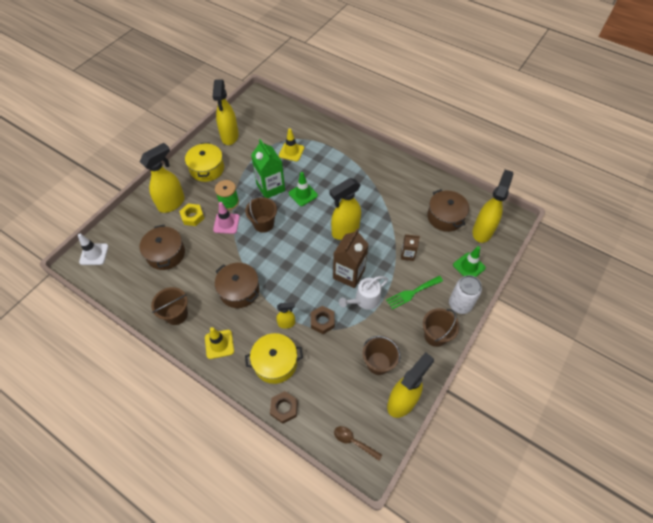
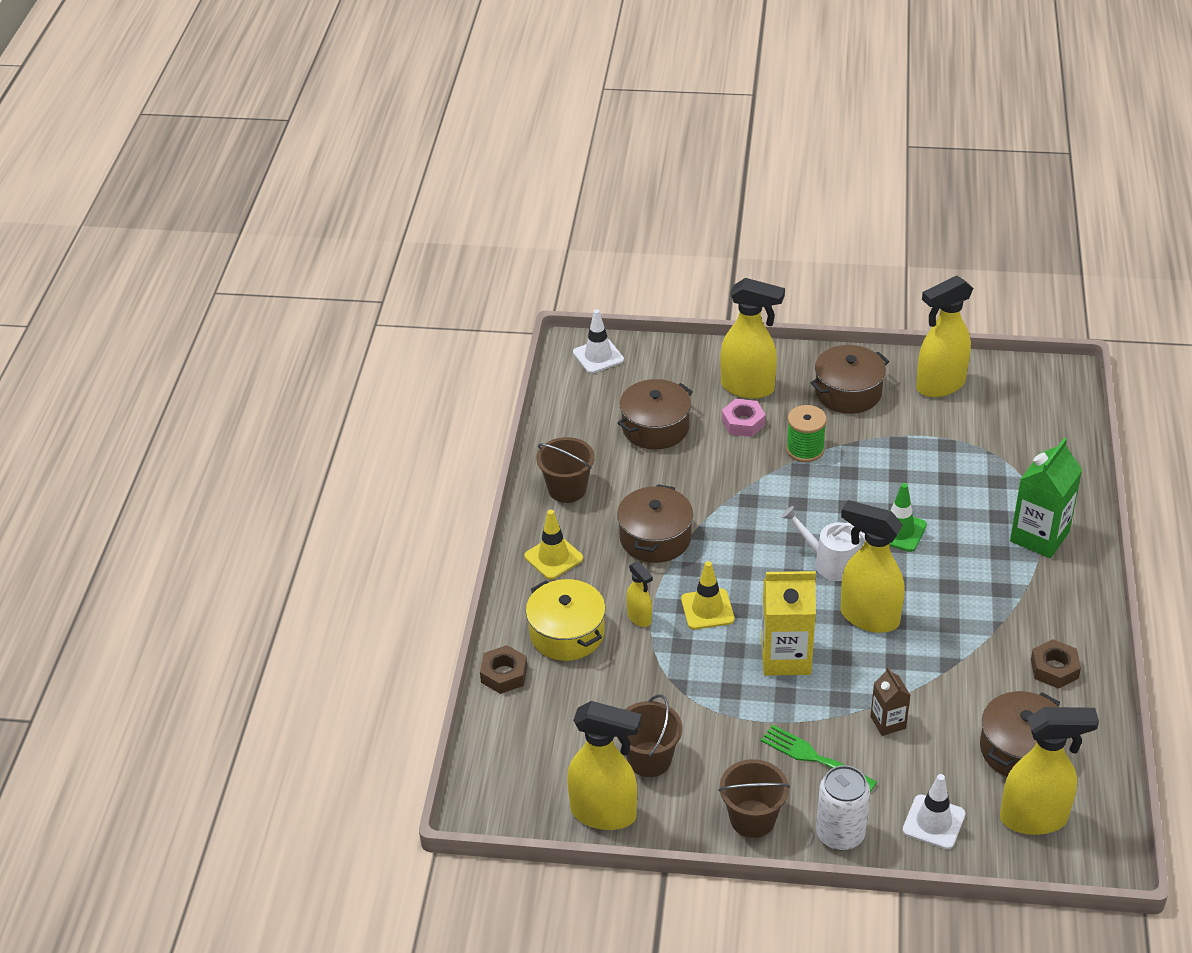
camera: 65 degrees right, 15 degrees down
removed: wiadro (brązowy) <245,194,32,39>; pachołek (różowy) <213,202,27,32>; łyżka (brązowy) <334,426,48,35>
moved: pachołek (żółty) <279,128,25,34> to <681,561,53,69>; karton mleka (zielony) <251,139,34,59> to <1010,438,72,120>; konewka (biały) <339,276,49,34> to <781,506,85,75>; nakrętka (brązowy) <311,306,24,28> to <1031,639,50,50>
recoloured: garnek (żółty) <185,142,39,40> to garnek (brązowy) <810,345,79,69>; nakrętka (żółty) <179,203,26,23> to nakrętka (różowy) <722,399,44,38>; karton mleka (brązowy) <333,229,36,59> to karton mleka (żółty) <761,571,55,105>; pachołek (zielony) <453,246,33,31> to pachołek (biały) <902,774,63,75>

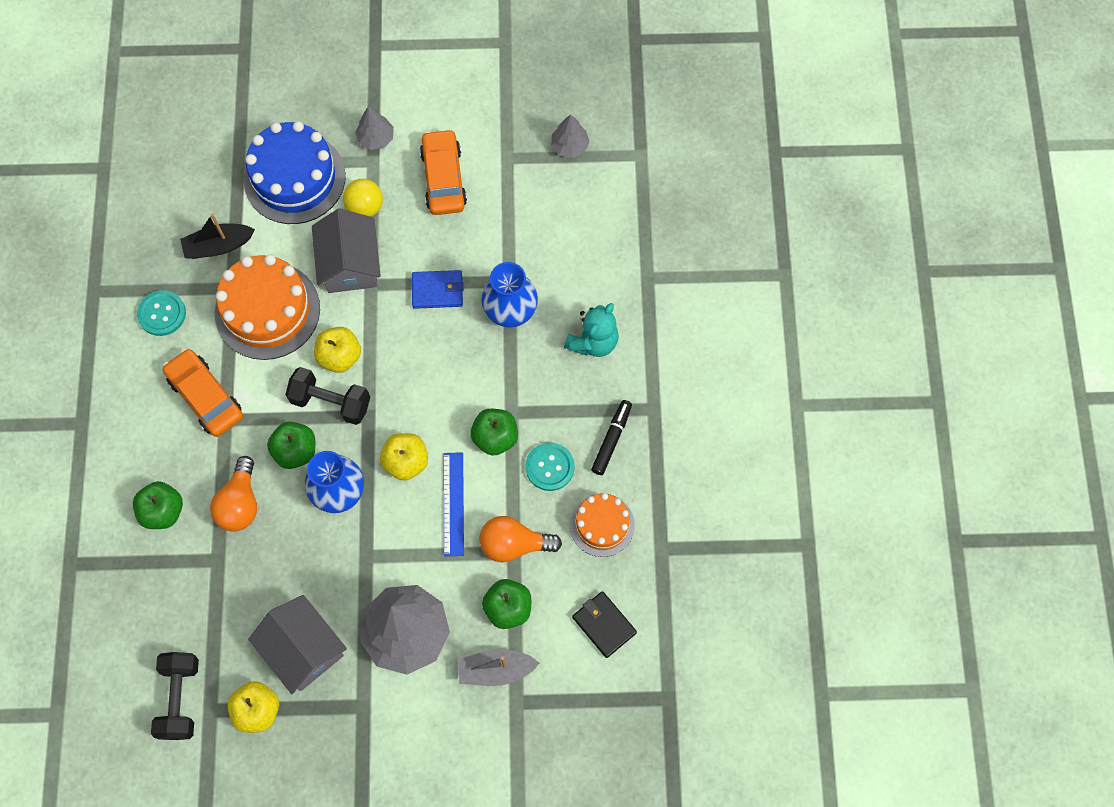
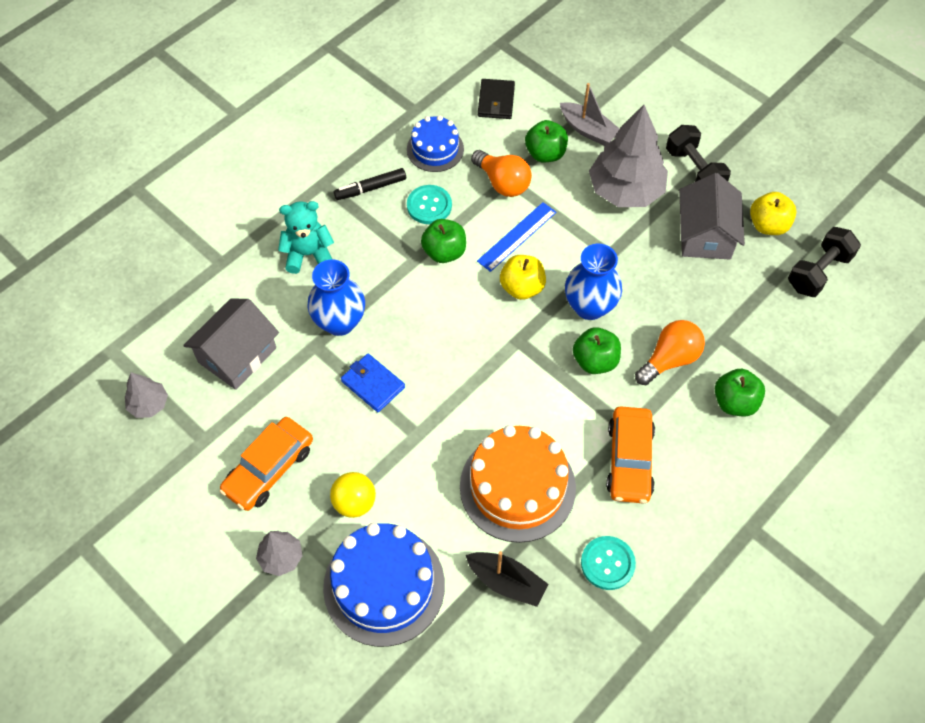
camera: 135 degrees left, 10 degrees down
removed: jabłko (żółty) <314,327,47,46>
moved: domek (szary) <312,209,69,84> to <183,299,96,91>; hantel (czarny) <285,367,85,58> to <666,125,65,57>
recoloured: tort (pomarańczowy) <570,493,65,64> to tort (niebieski) <407,115,57,57>

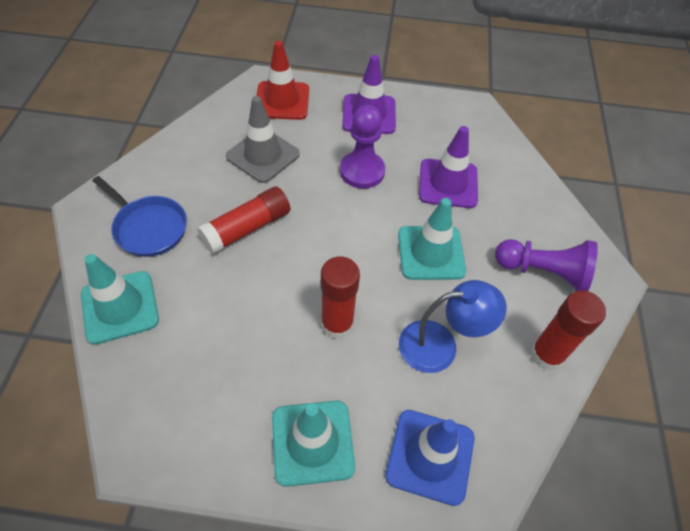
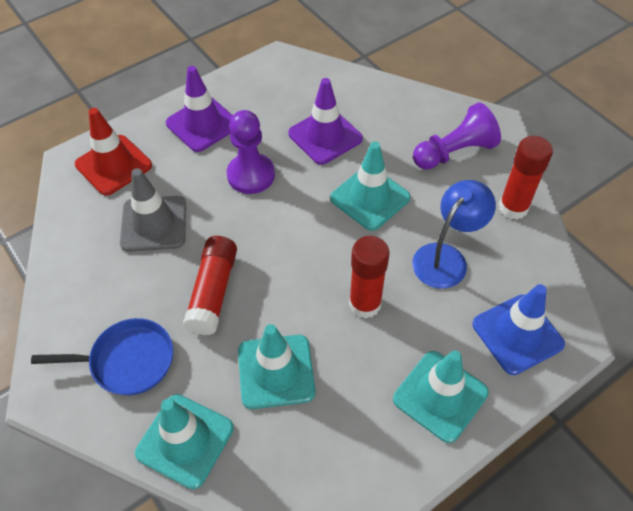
camera: 40 degrees left, 0 degrees up
added: pachołek (turkusowy) <238,324,77,85>

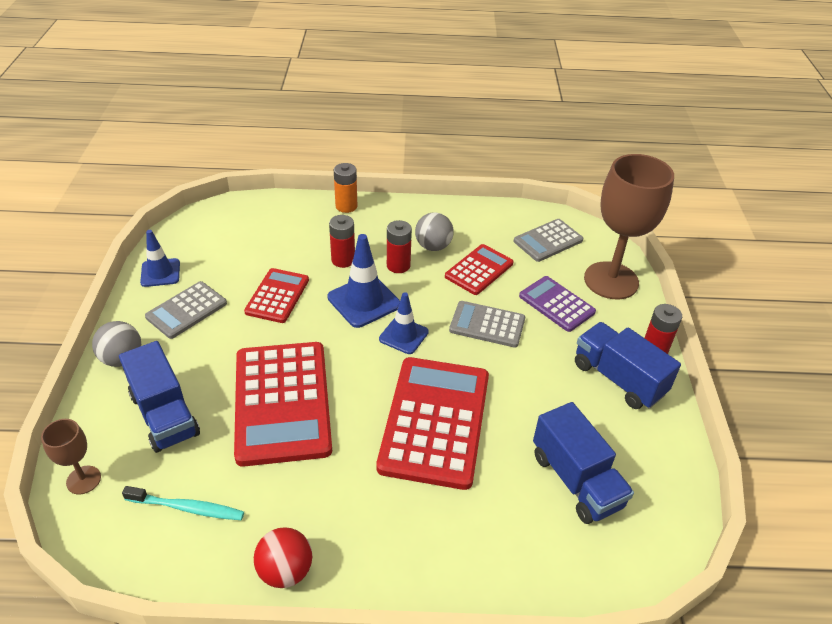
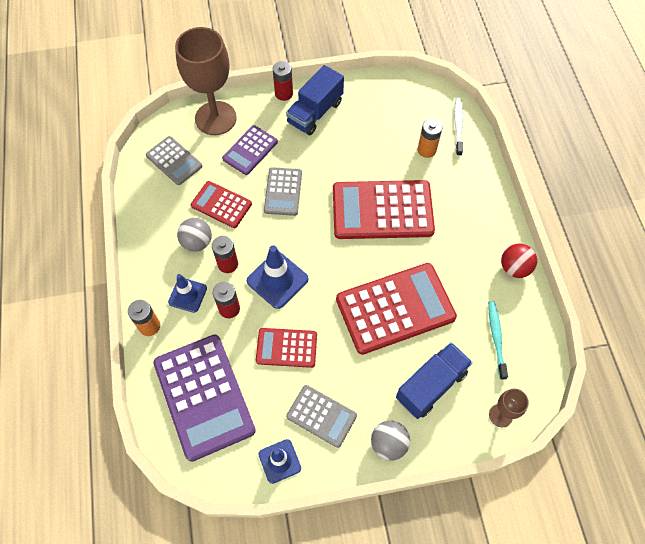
camera: 100 degrees left, 20 degrees up
removed: ciężarówka (niebieski) <533,402,101,122>
added: szczoteczka do zębów (biały) <454,98,9,58>; bateria (pomarańczowy) <418,119,24,39>; kalkulator (fioletowy) <153,334,103,128>
moved: pachołek (niebieski) <379,292,50,62> to <168,274,39,39>

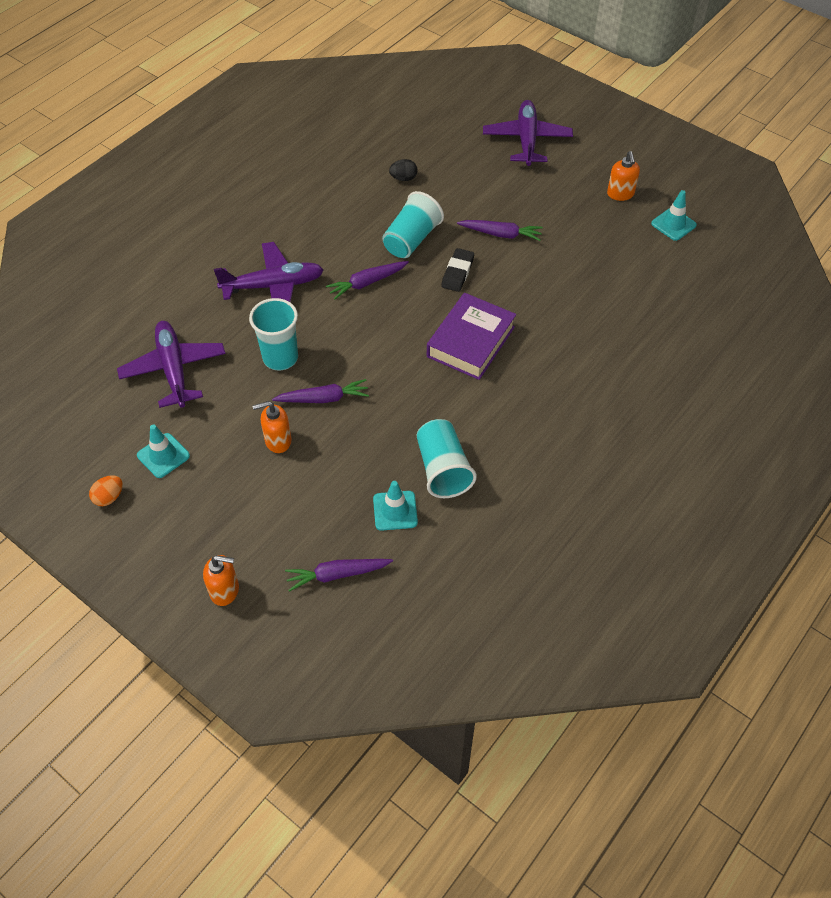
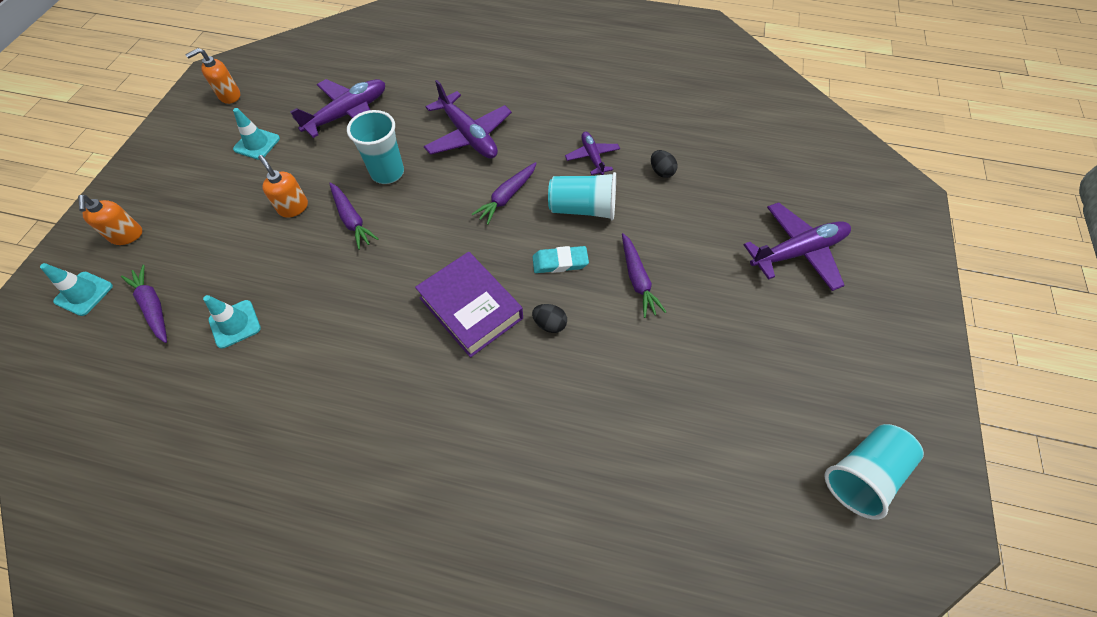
camera: 65 degrees right, 5 degrees up
removed: jajko (pomarańczowy) <89,475,34,31>
added: samolot (fioletowy) <565,132,55,43>; jajko (czarny) <532,304,35,29>
moved: dozownik mydła (pomarańczowy) <607,151,33,50> to <185,48,55,56>; pachołek (turkusowy) <651,190,46,51> to <40,263,73,53>; szklanka (turkusowy) <417,419,60,79> to <824,424,100,96>
recoloured: gumka do mazania (czarny) <441,248,33,44> to gumka do mazania (turkusowy) <532,246,57,27>
turned: marchewka (fioletowy) <326,261,83,39> = <472,162,65,63> 90 degrees counterclockwise; książka (fioletowy) <427,293,89,87> = <415,252,108,106> 45 degrees clockwise

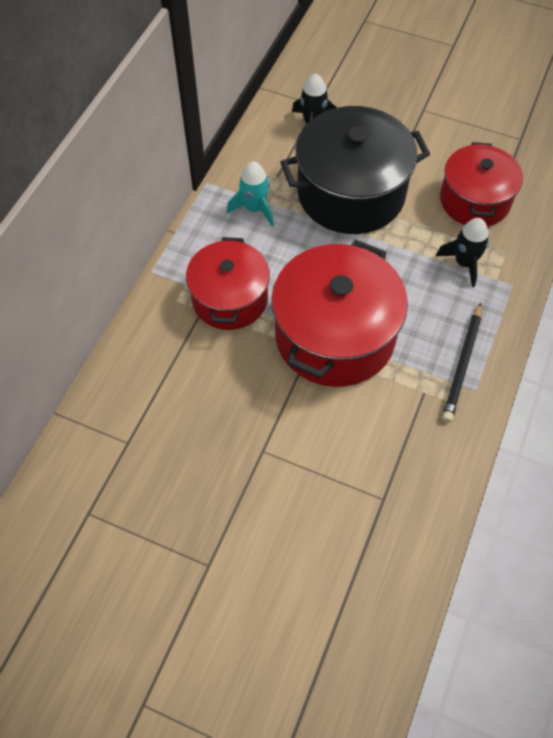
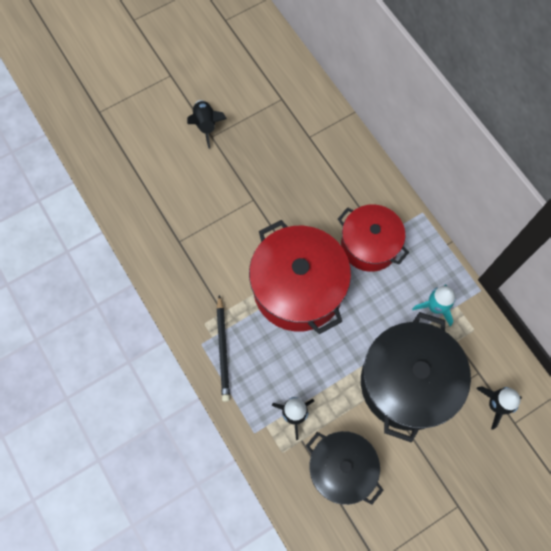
camera: 125 degrees right, 10 degrees up
added: rakieta (czarny) <187,100,40,49>
recoloured: garnek (czerwony) <440,142,83,85> to garnek (czarny) <306,431,77,74>
turned: ołówek (czarny) <442,303,40,119> = <217,295,13,107> 150 degrees counterclockwise

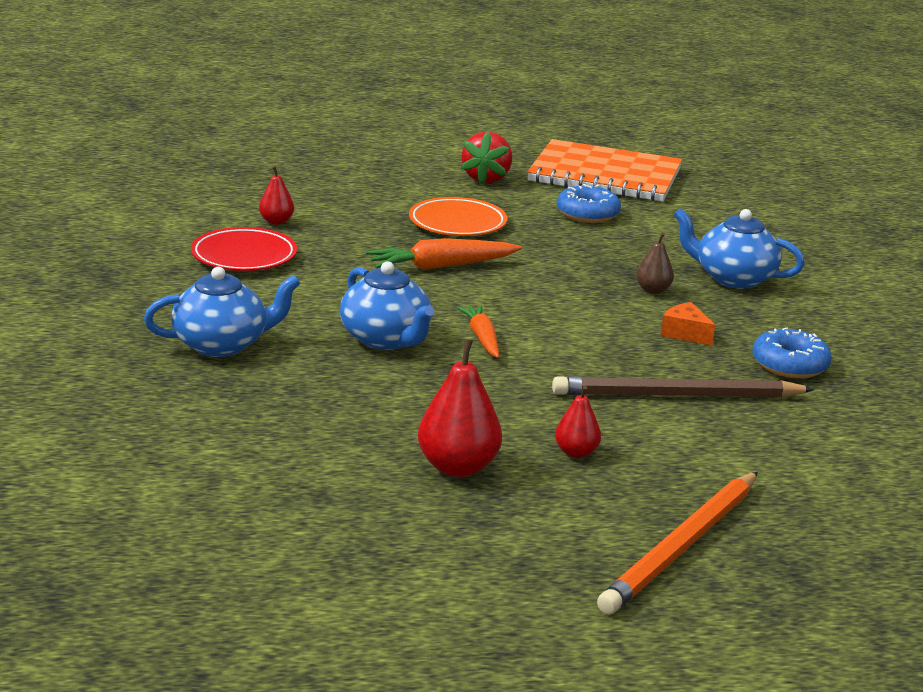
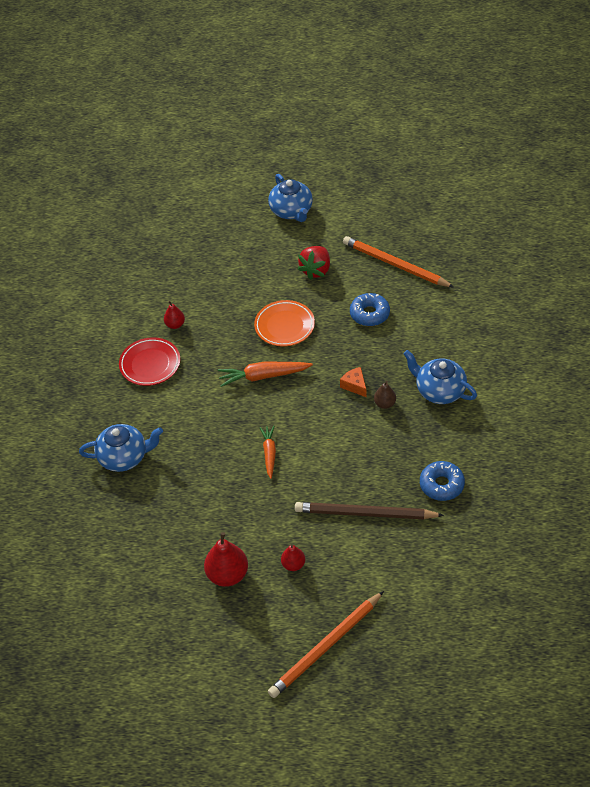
camera: 15 degrees right, 25 degrees up
moved: imbryk (niebieski) <340,261,94,89> to <268,174,45,48>; ser (pomarańczowy) <661,302,54,43> to <340,367,26,30>
replaced: zeszyt (pomarańczowy) <527,139,155,62> to ołówek (pomarańczowy) <343,236,111,52>

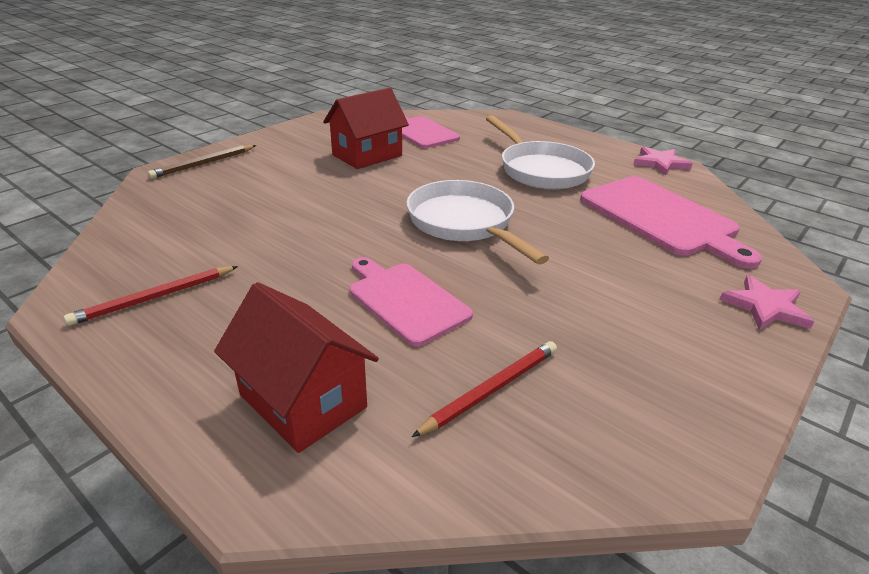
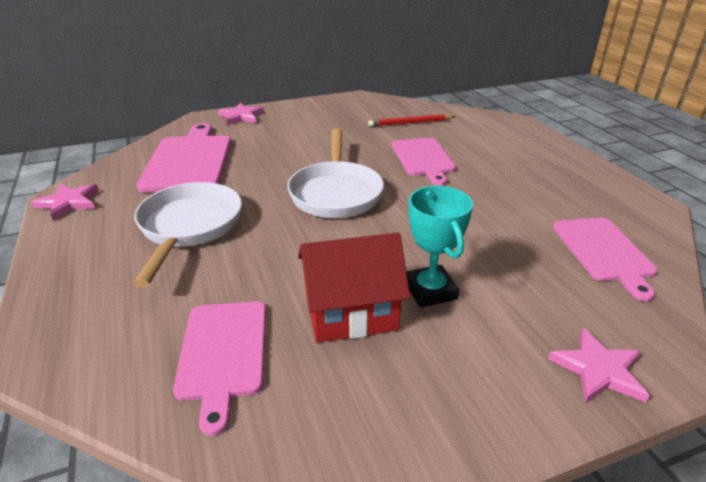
camera: 150 degrees left, 0 degrees up
removed: ołówek (czerwony) <64,266,174,60>; domek (czerwony) <214,282,165,171>
added: puchar (turkusowy) <406,186,67,122>; deska do krojenia (różowy) <553,218,105,83>
replaced: ołówek (brązowy) <148,145,108,34> to gwiazda (różowy) <548,328,102,75>

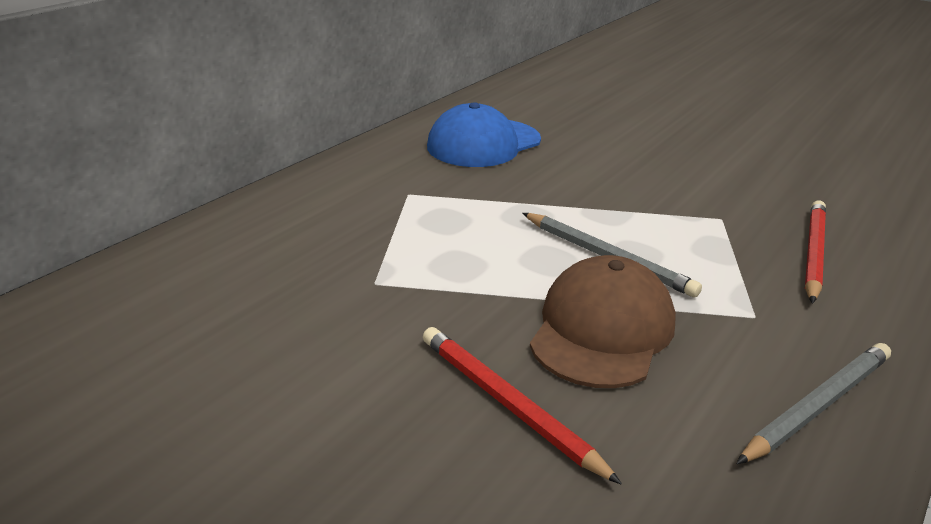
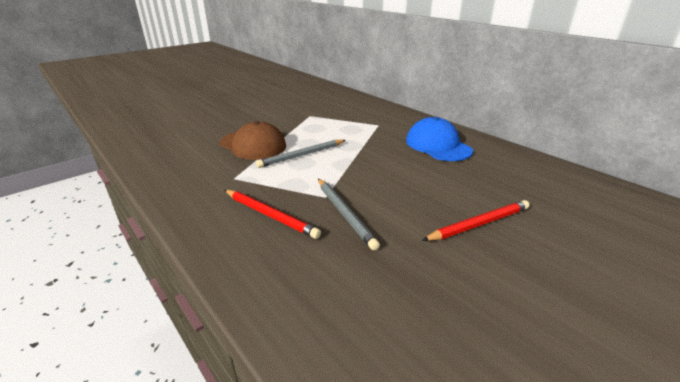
camera: 105 degrees right, 0 degrees up
moved: ołówek (czerwony) <423,327,199,158> to <422,200,108,41>; ołówek (szary) <736,343,155,121> to <318,179,62,71>

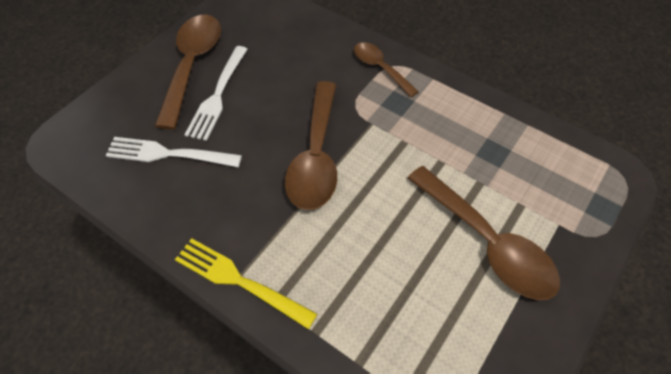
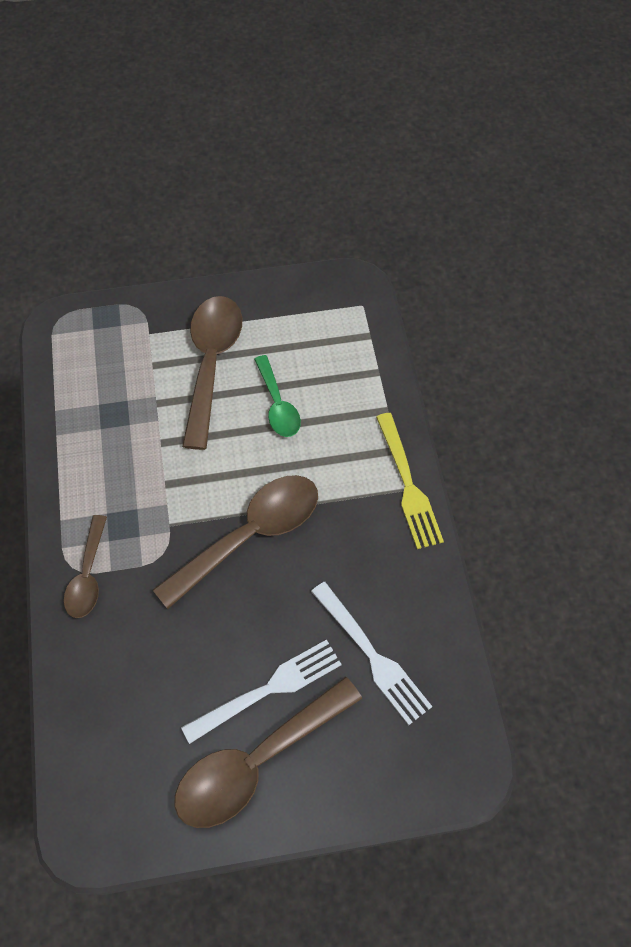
camera: 135 degrees left, 5 degrees up
added: łyżka (zielony) <254,355,47,82>

